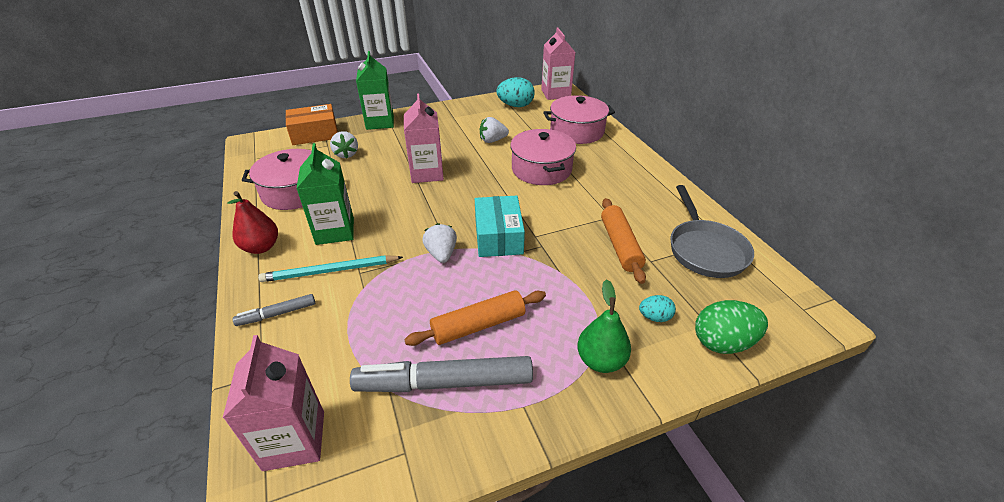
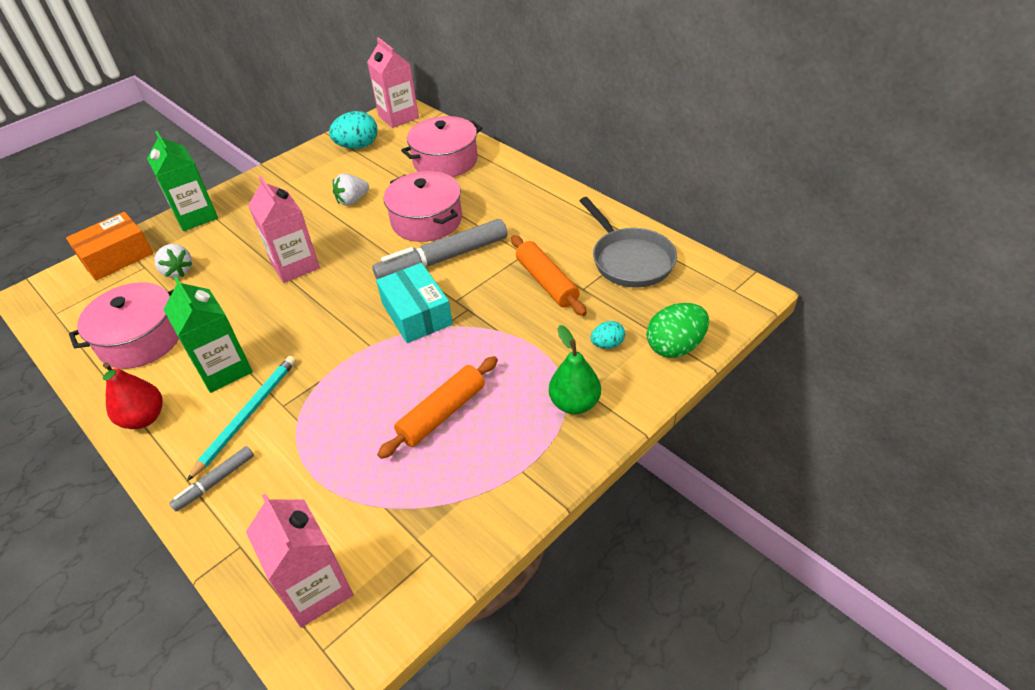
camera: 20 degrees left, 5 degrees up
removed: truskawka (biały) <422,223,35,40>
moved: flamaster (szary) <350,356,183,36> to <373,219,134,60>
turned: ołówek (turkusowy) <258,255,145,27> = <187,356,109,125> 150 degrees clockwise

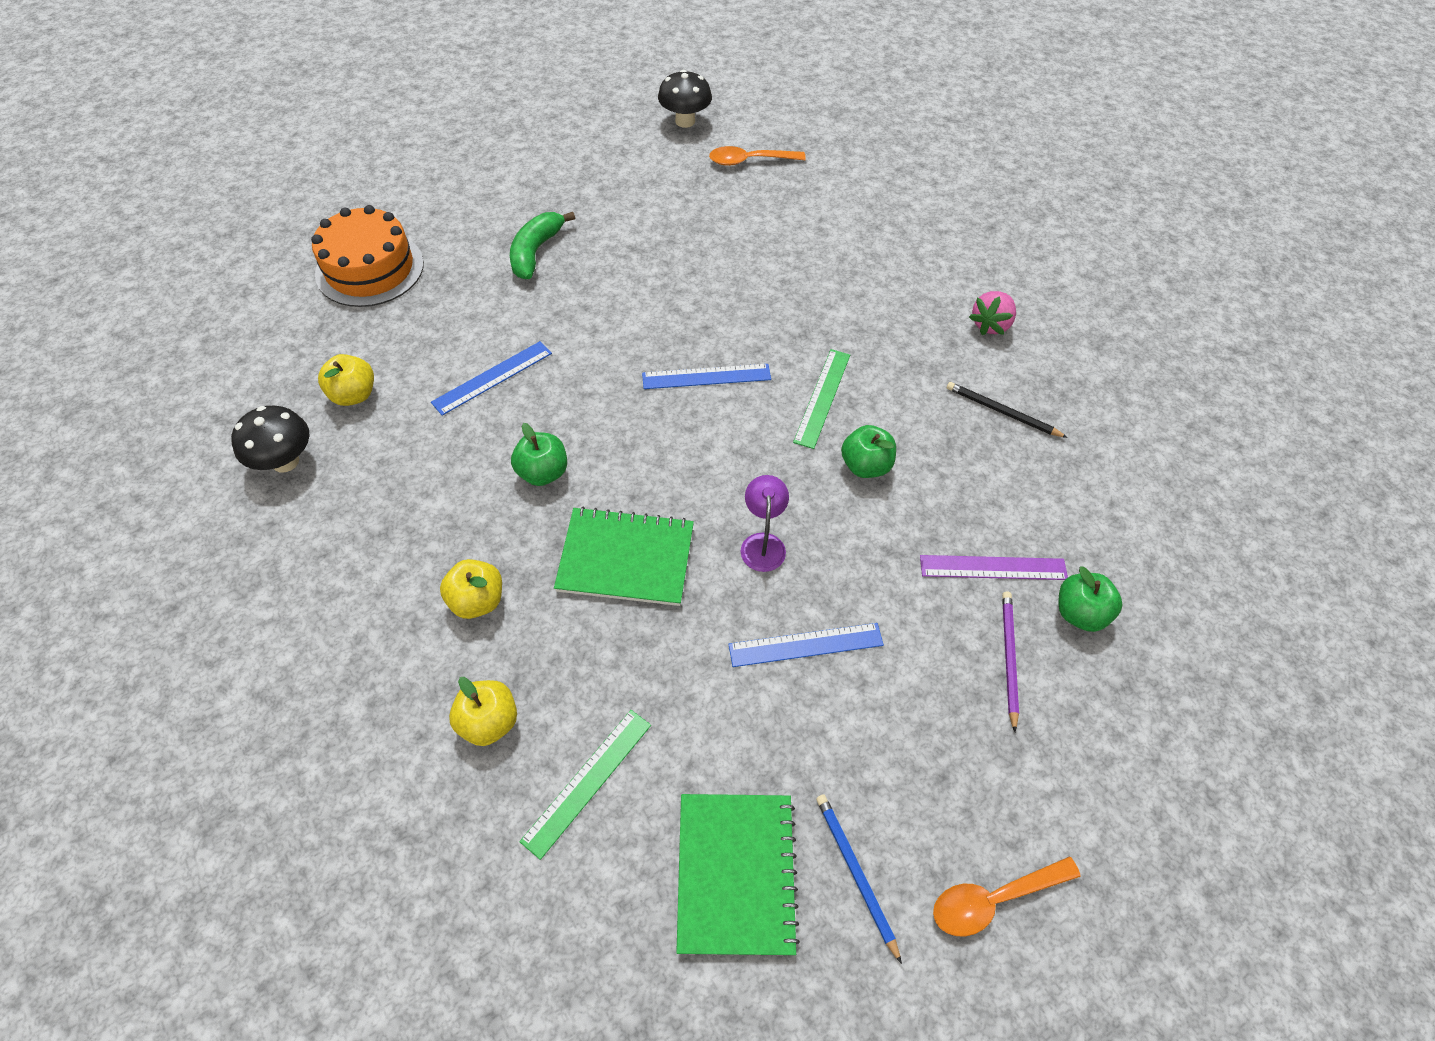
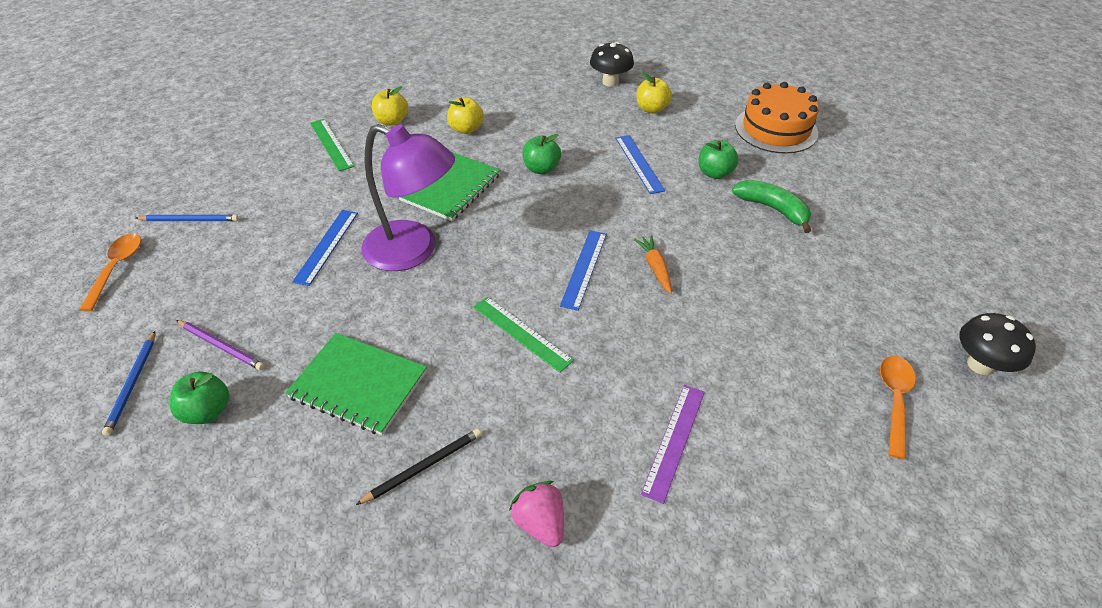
camera: 115 degrees right, 10 degrees down
added: marchewka (pomarańczowy) <634,235,38,59>; ołówek (niebieski) <102,331,53,105>
moved: jabłko (zielony) <841,425,55,53> to <699,140,40,39>; linijka (fioletowy) <920,555,148,25> to <641,385,64,119>; zeszyt (zielony) <676,794,124,161> to <285,333,142,102>
resized: lampka (fioletowy) <741,475,48,97> = <361,124,94,147> x2.15

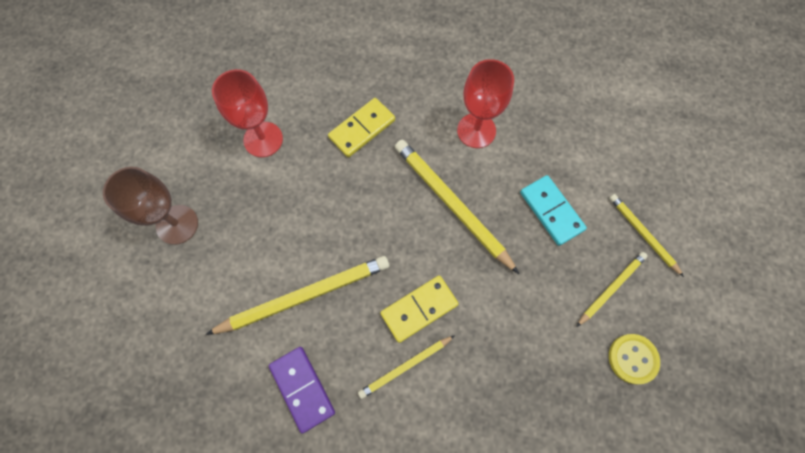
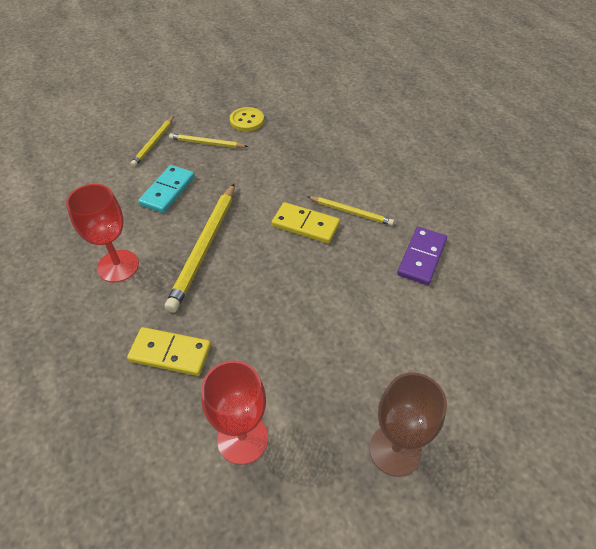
camera: 125 degrees left, 20 degrees down
removed: ołówek (żółty) <206,256,183,79>

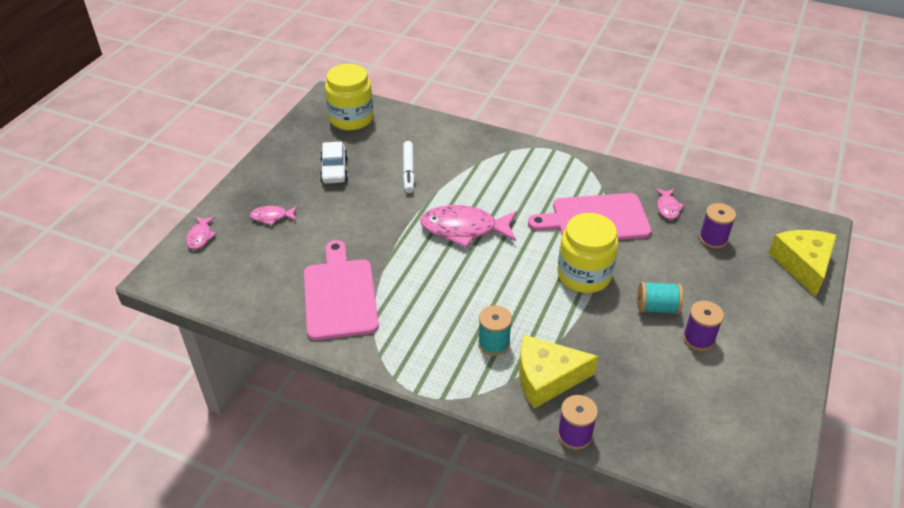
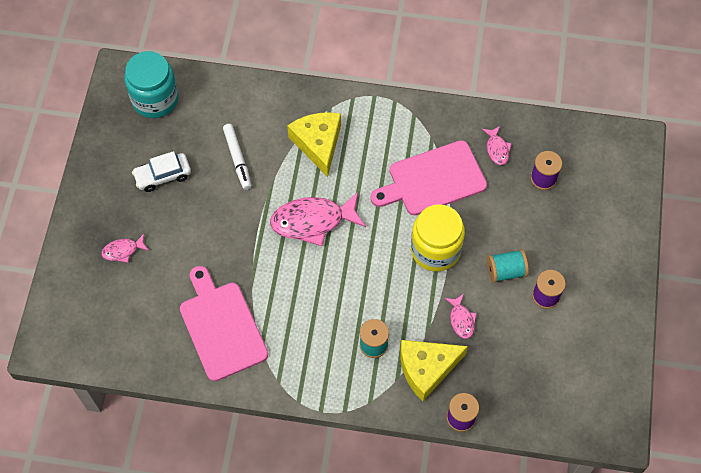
camera: 15 degrees left, 20 degrees up
moved: ryba (różowy) <186,216,31,34> to <445,294,32,45>; ser (żółty) <768,230,68,67> to <287,112,54,65>
recoloured: słoik (żółty) <325,64,48,66> to słoik (turkusowy) <125,51,54,67>
turned: samochód (biały) <320,141,28,43> = <132,151,59,41> 90 degrees clockwise

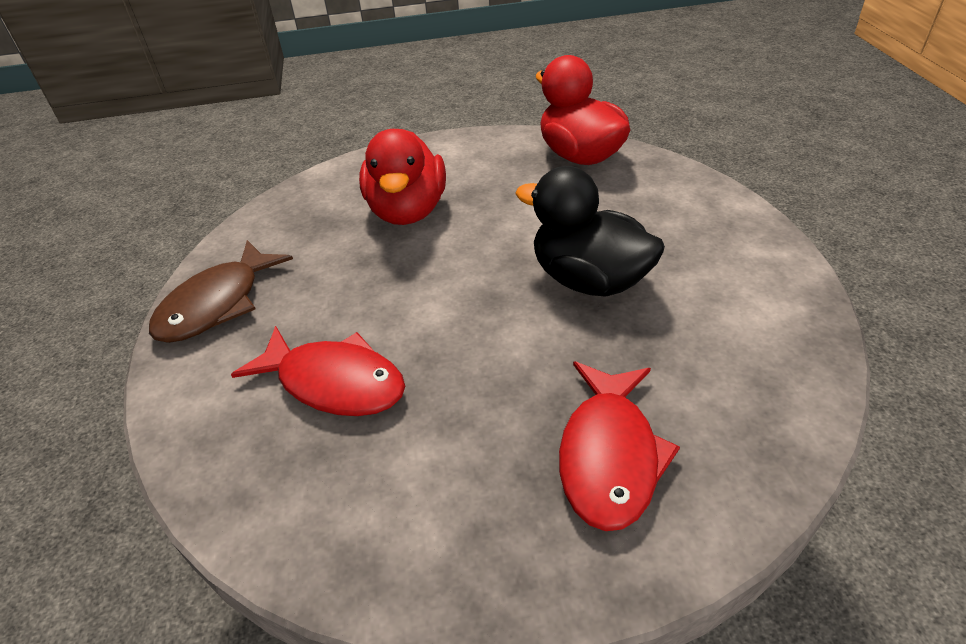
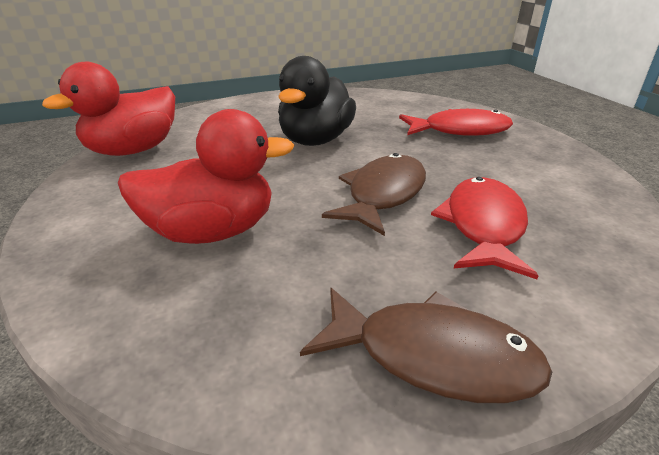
camera: 105 degrees left, 10 degrees down
added: ryba (brązowy) <322,153,104,83>

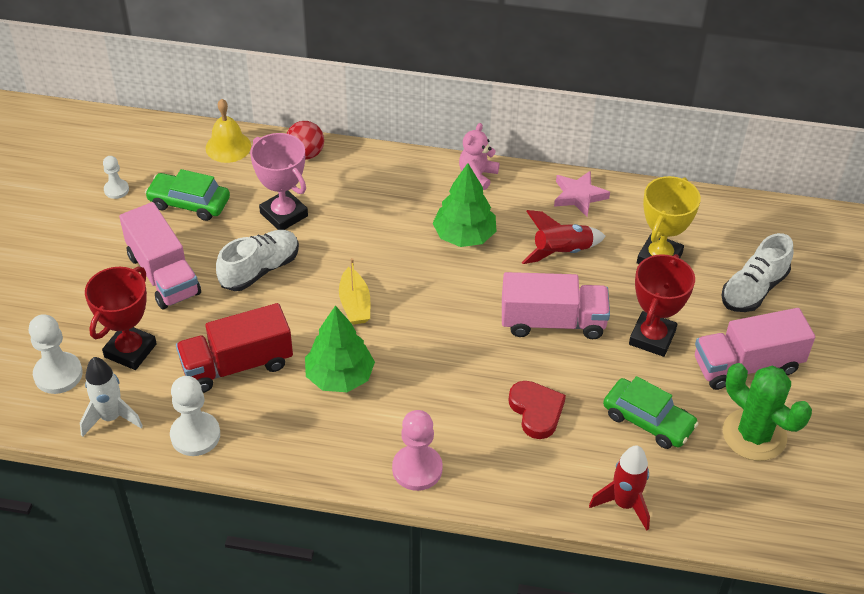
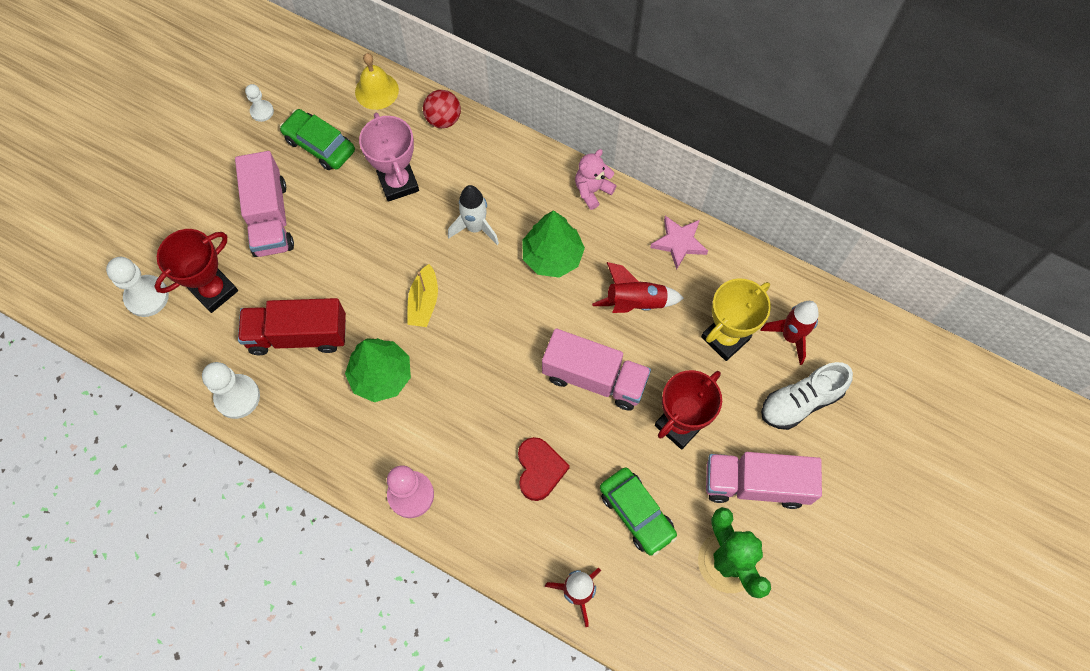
camera: 20 degrees right, 20 degrees up
removed: but (biały) <216,230,83,61>
added: rakieta (czerwony) <760,301,59,64>
moved: rakieta (biały) <80,357,63,80> to <448,185,51,60>

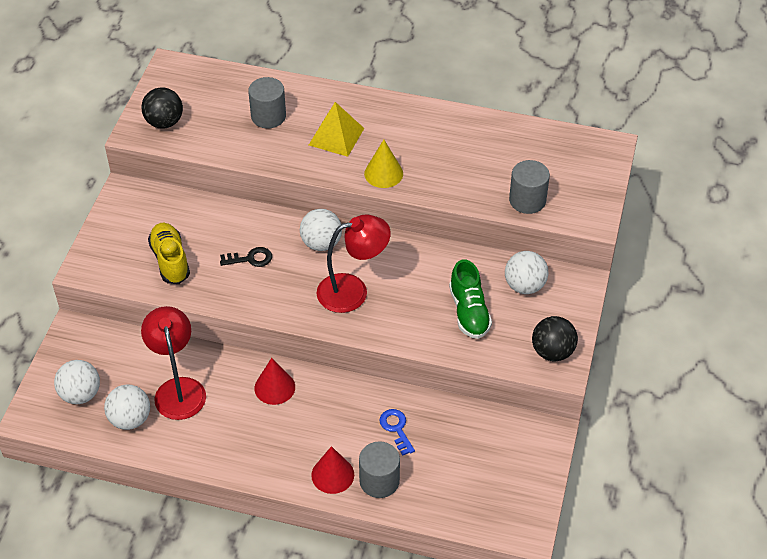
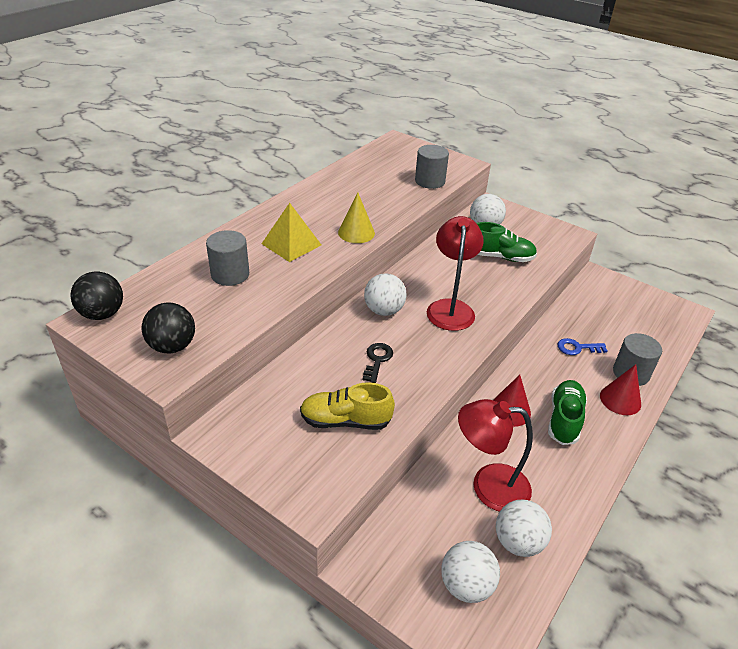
camera: 70 degrees left, 10 degrees down
added: but (zielony) <548,380,39,65>
moved: piłka (czarny) <532,316,46,45> to <70,271,53,49>

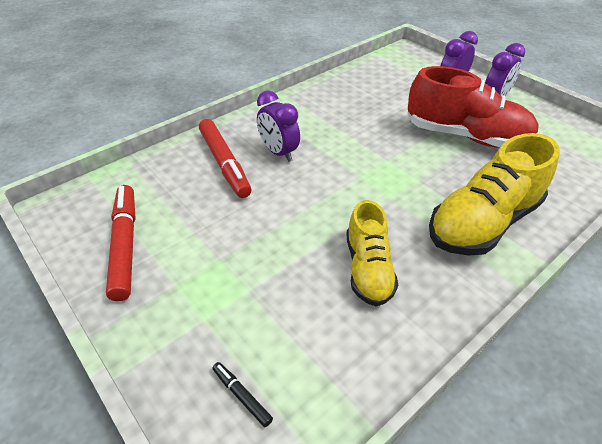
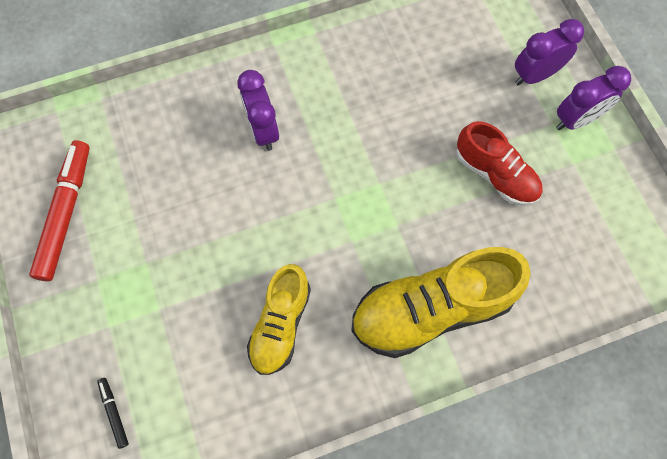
camera: 20 degrees right, 25 degrees up
removed: flamaster (czerwony) <199,119,53,79>
resized: but (czerwony) <408,66,131,82> = <456,121,87,85> x0.62

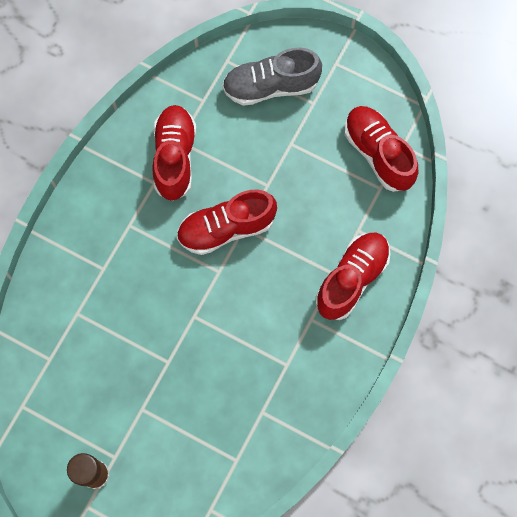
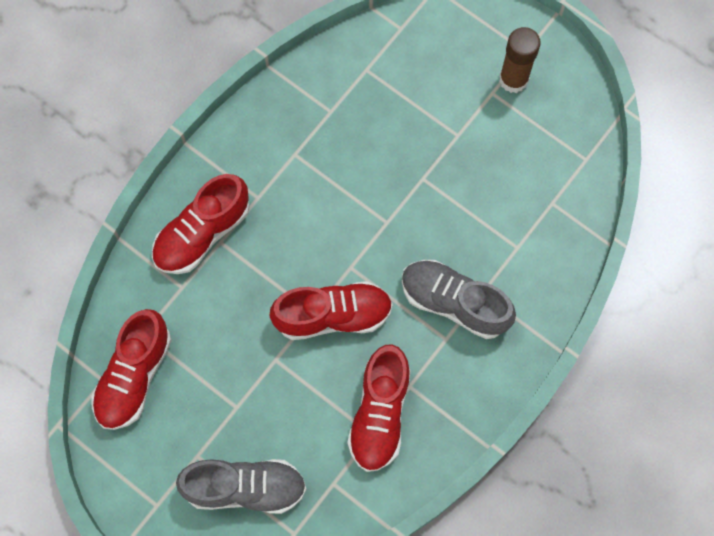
camera: 170 degrees left, 0 degrees up
added: but (szary) <402,260,114,79>
turned: but (czerwony) <345,106,73,86> = <91,309,81,121> 45 degrees clockwise

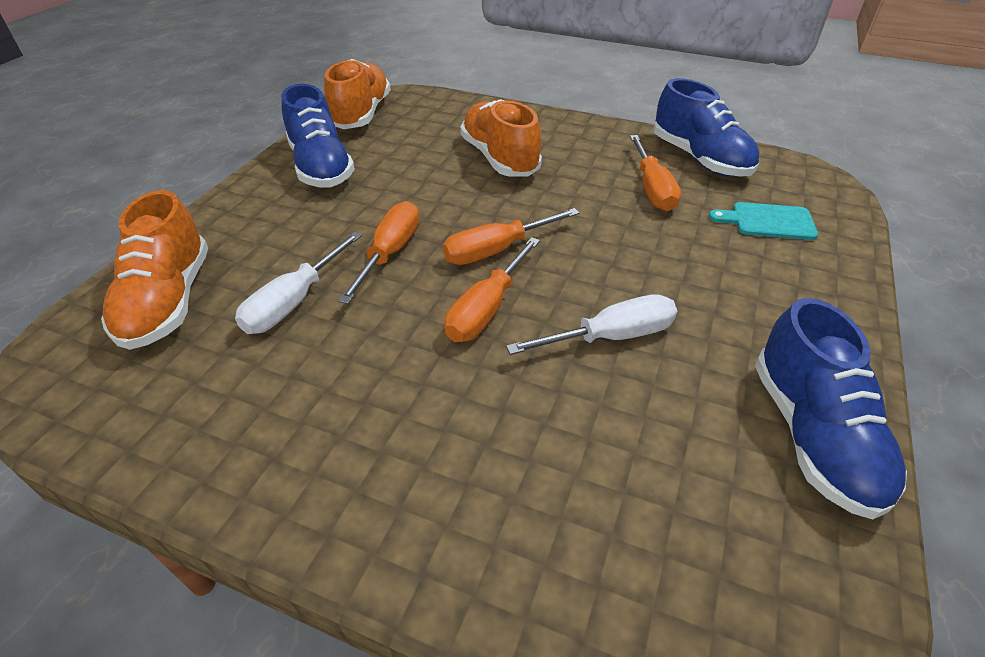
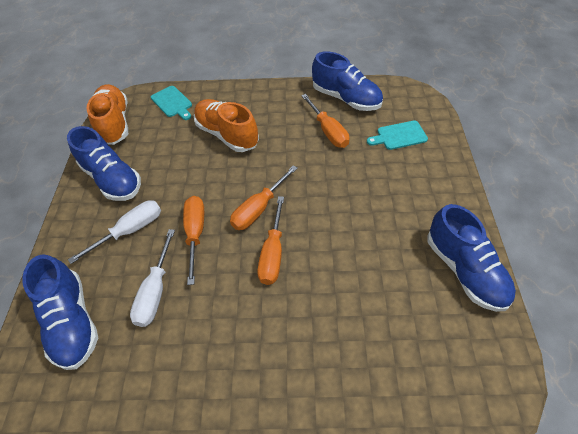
camera: 20 degrees left, 10 degrees up
added: deska do krojenia (turkusowy) <151,86,41,34>
moved: śrubokręt (biały) <506,295,171,60> to <68,200,93,64>
recoloured: but (pomarańczowy) <101,190,107,160> to but (niebieski) <22,254,76,116>

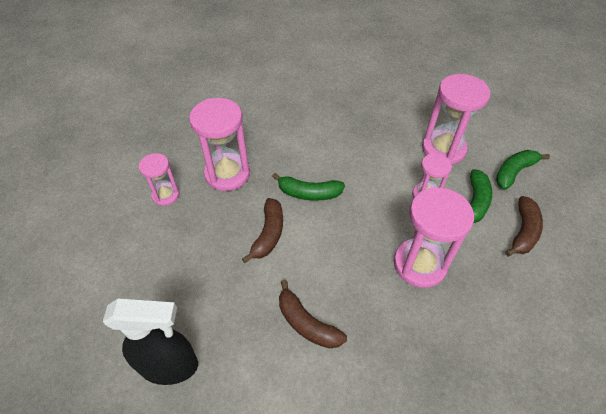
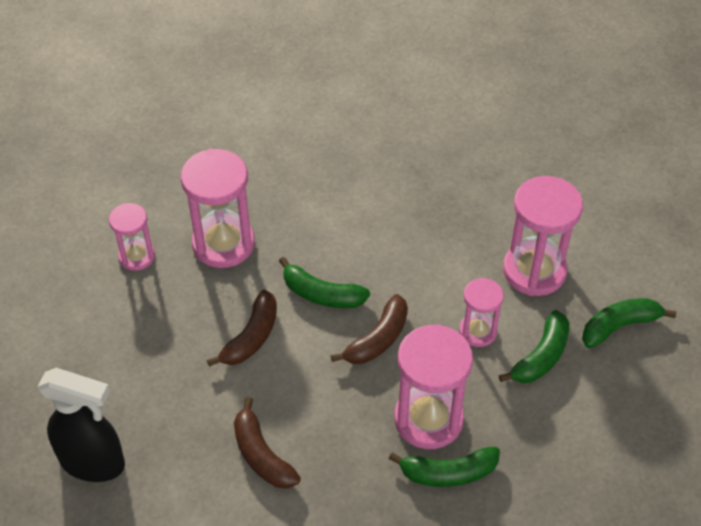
camera: 15 degrees right, 0 degrees up
added: banan (zielony) <389,447,111,40>
moved: banan (brązowy) <505,196,38,60> to <331,294,77,70>

